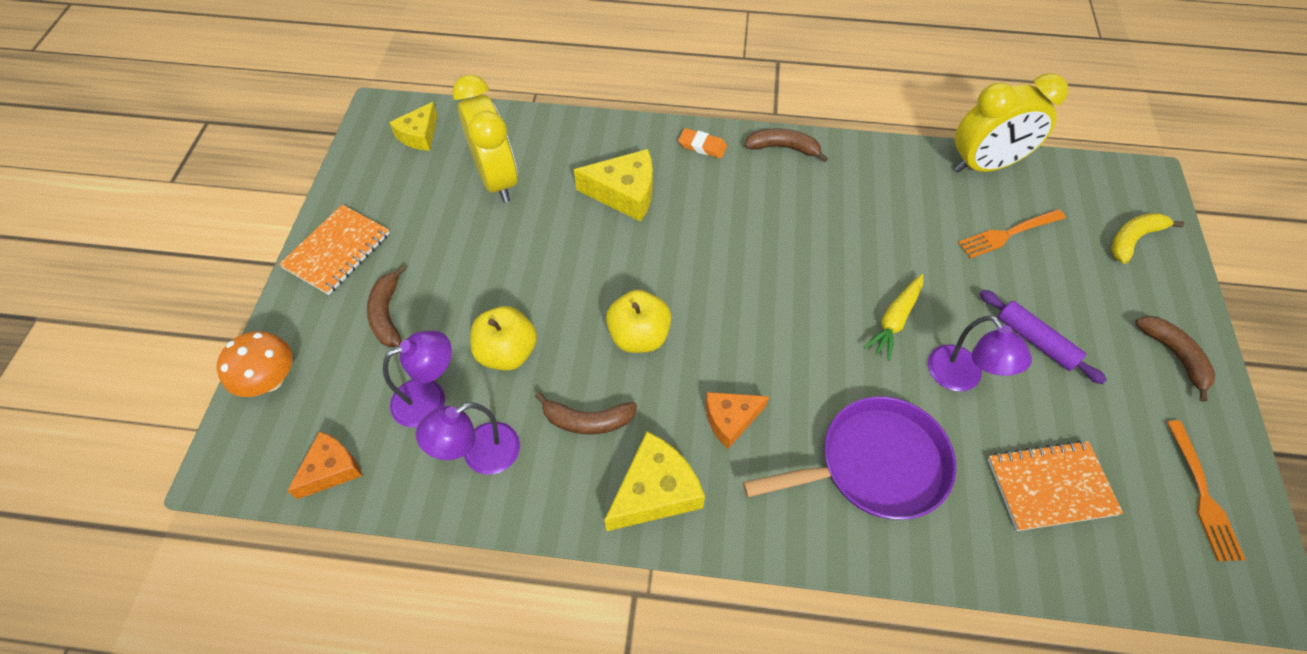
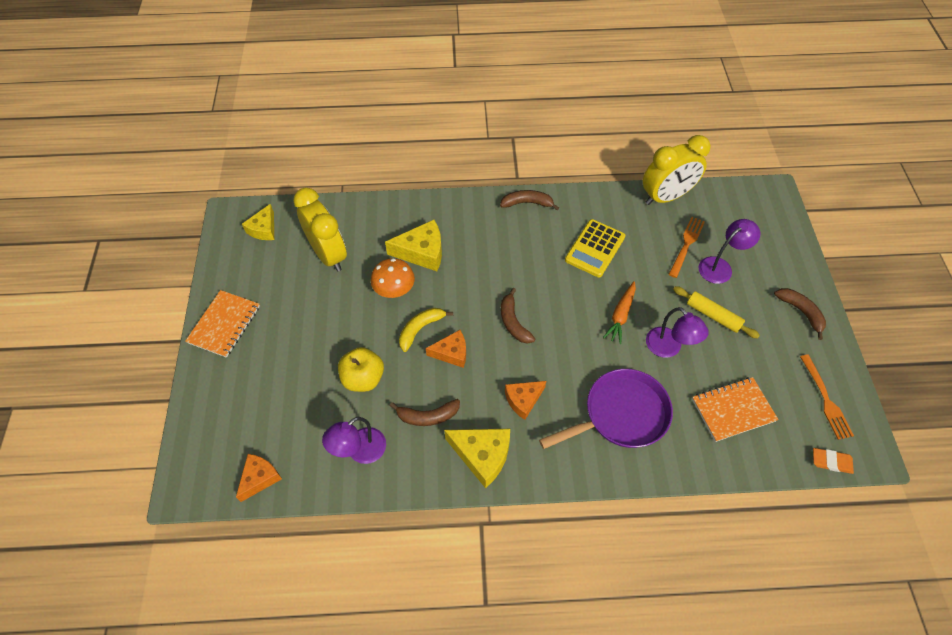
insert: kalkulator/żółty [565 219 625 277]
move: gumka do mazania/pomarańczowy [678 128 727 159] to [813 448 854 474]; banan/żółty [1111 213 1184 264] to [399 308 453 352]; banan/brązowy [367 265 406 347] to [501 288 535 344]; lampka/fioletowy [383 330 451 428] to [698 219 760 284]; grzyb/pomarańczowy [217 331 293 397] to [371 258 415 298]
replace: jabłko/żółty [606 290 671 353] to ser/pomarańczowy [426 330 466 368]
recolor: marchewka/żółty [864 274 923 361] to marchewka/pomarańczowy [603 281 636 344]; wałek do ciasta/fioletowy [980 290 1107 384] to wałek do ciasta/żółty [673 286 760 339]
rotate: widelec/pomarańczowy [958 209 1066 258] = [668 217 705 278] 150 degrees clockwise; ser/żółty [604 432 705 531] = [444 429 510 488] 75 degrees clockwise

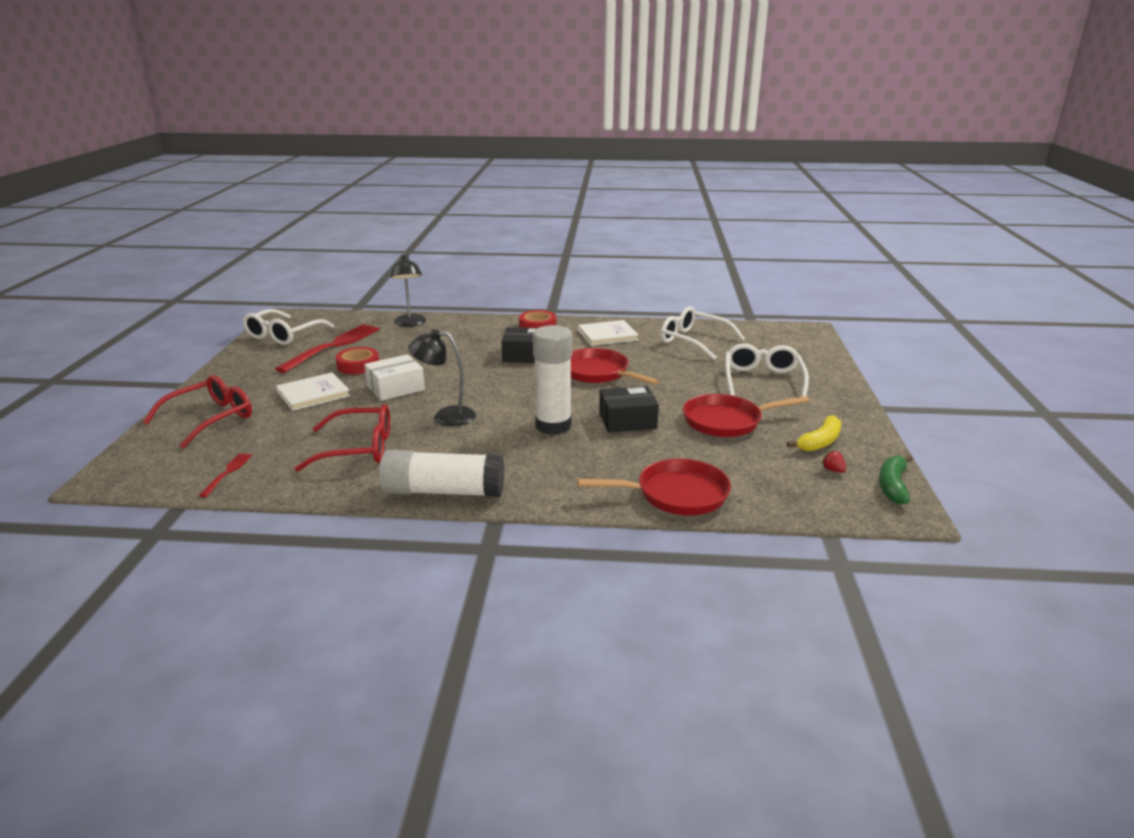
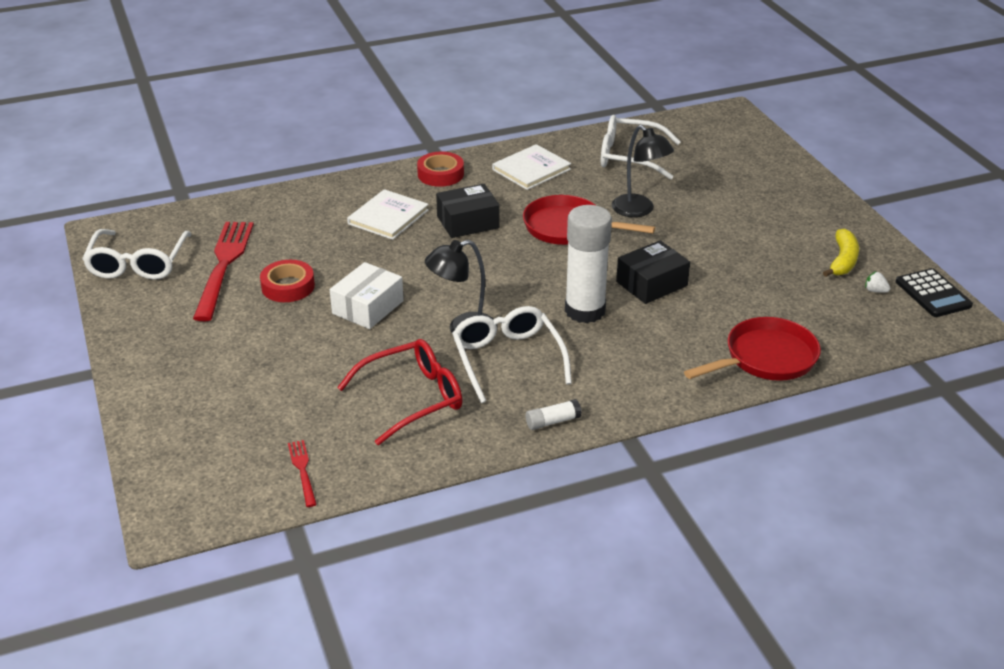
delete: okulary/czerwony [143 375 252 449]; patelnia/czerwony [683 394 809 437]
move: lampka/czarny [391 253 426 327] to [612 125 674 217]; okulary/biały [725 343 809 397] to [452 306 572 403]; książka/biały [276 372 350 411] to [347 189 429 240]
replace: banan/zielony [879 455 913 504] to kalkulator/czarny [896 268 973 317]
recolor: truskawka/czerwony [821 450 846 473] to truskawka/biały [865 271 890 293]
resize: klej w sztyfcie/biały [379 450 504 497] = [526 399 582 430] x0.42

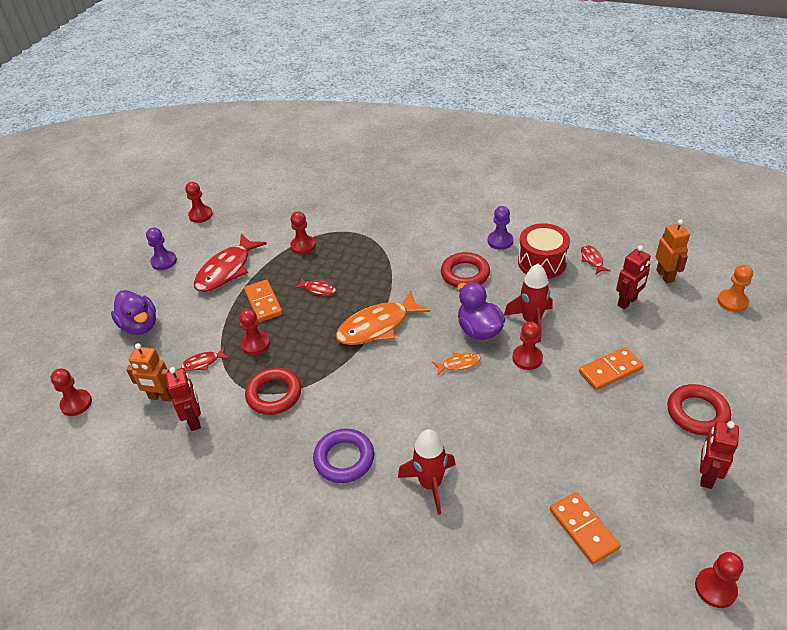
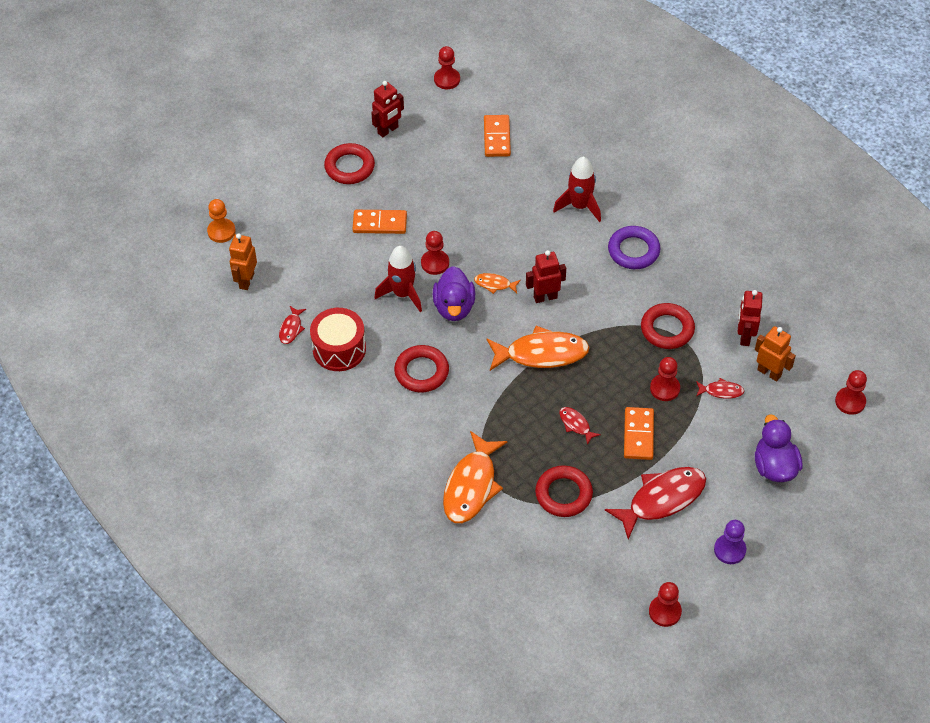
delete: pionek/fioletowy [488 206 513 250]
insert: ryba/pomarańczowy [443 431 507 523]
move: robot/czerwony [616 245 651 309] to [526 250 566 303]
replace: pionek/czerwony [290 211 316 254] to pierścień/czerwony [535 465 593 517]

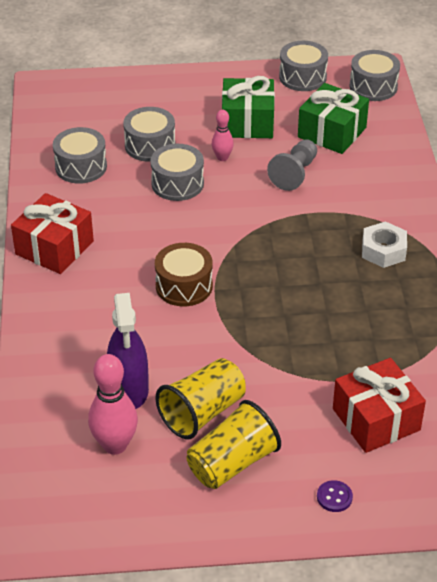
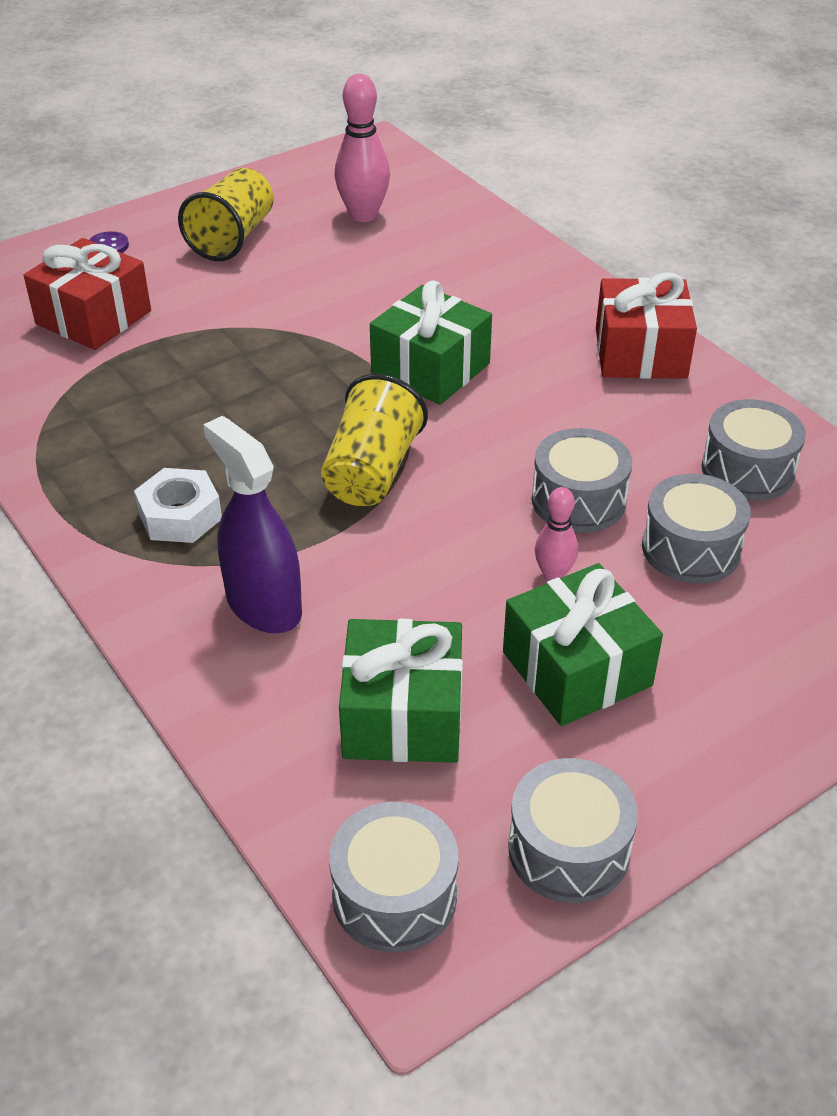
delete: pionek/szary [267 139 317 191]
move: spryskiwacz/fioletowy [107 293 149 409] to [203 416 302 633]; szklanka/żółty [155 358 246 439] to [321 374 428 506]
replace: bęben/brązowy [155 243 213 306] to prezent/zielony [370 281 492 405]

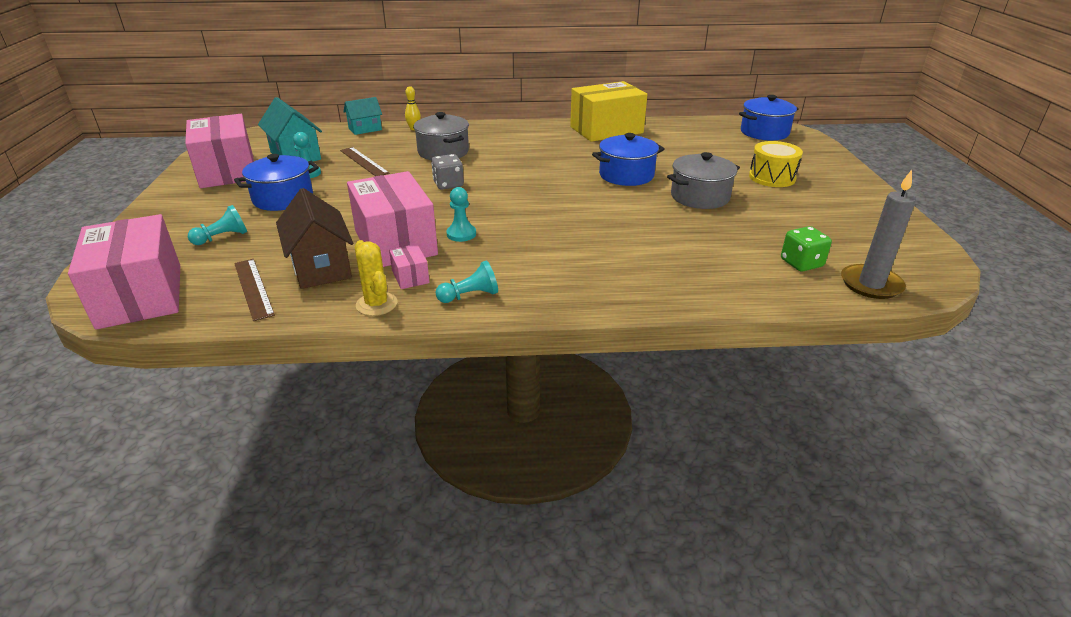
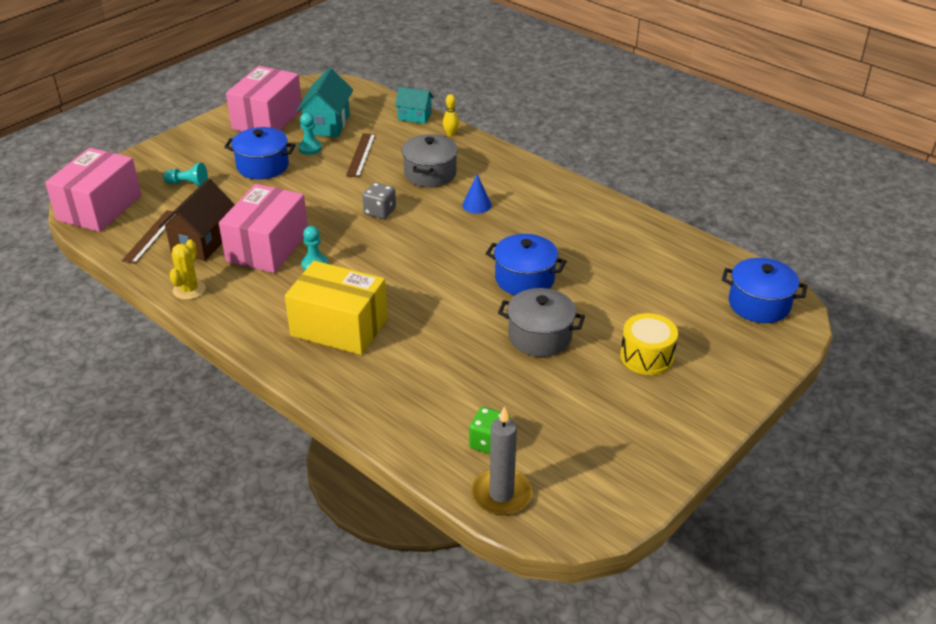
delete: pudełko/różowy [389 244 430 289]; pionek/turkusowy [435 260 498 303]
insert: stożek/niebieski [462 174 492 214]
move: pudełko/żółty [570 81 647 142] to [285 261 388 355]

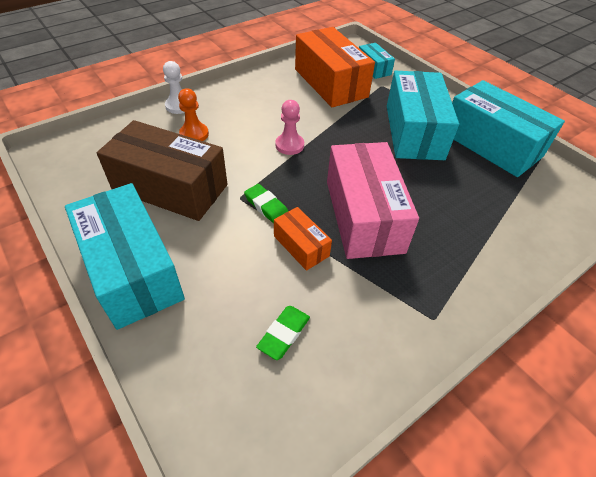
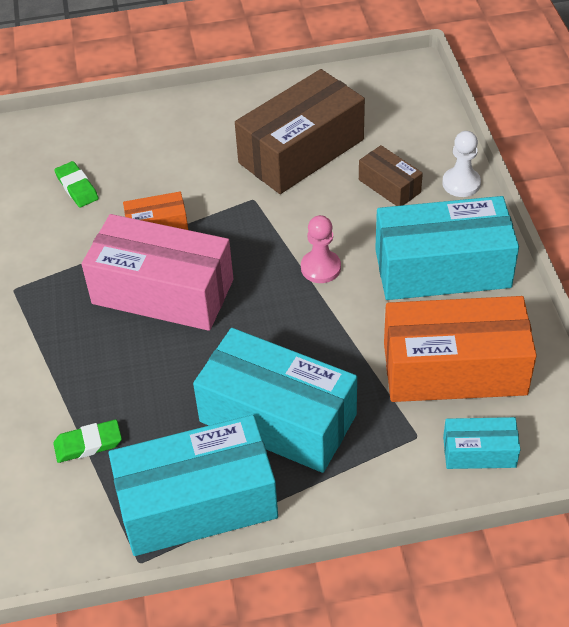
move: pudełko/turkusowy [65 183 185 330] to [375 196 519 300]; gumka do mazania/zielony [244 184 288 224] to [53 419 122 463]
replace: pionek/pomarańczowy [178 88 209 141] to pudełko/brązowy [359 145 423 206]

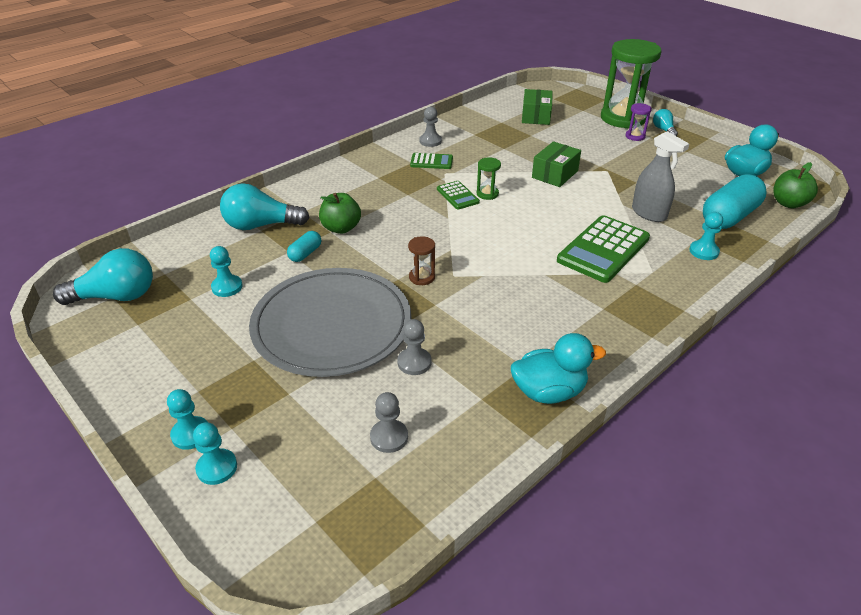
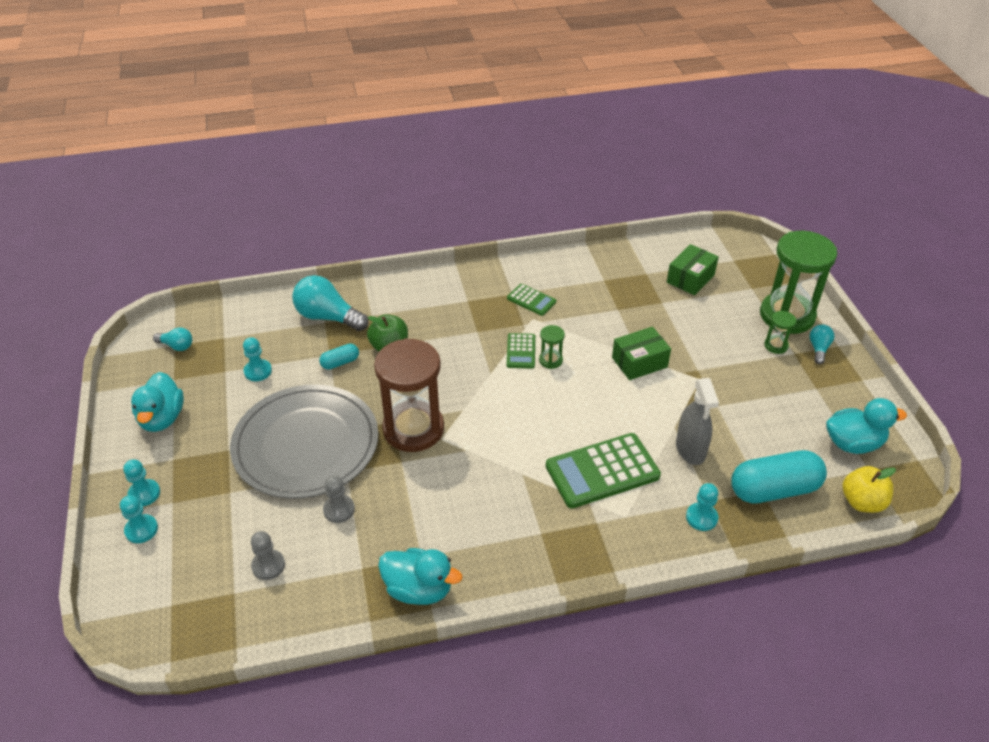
delete: pionek/szary [420 107 442 147]
insert: kaczka/turkusowy [131 372 184 432]
recolor: klepsydra/fioletowy [626 103 652 141] to klepsydra/zielony [764 311 796 354]; jabłko/zielony [773 162 818 208] to jabłko/żółty [843 466 896 513]
resize: klepsydra/brązowy [408 236 435 285] = [374 338 444 452] x2.40; żarówka/turkusowy [53 248 153 305] = [153 327 192 351] x0.52

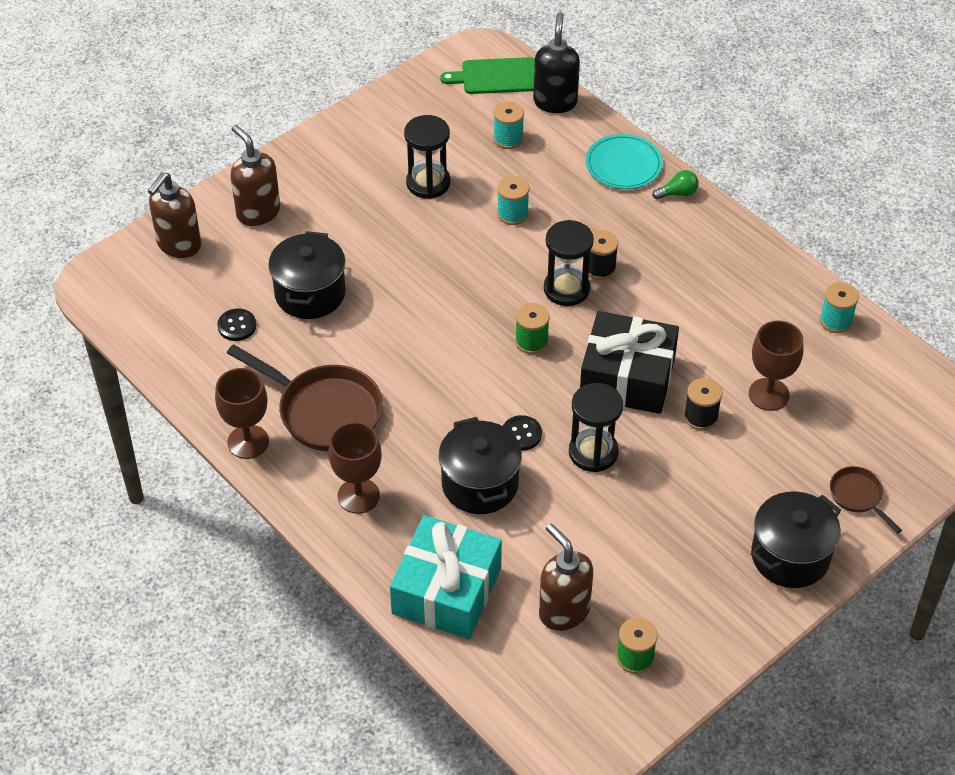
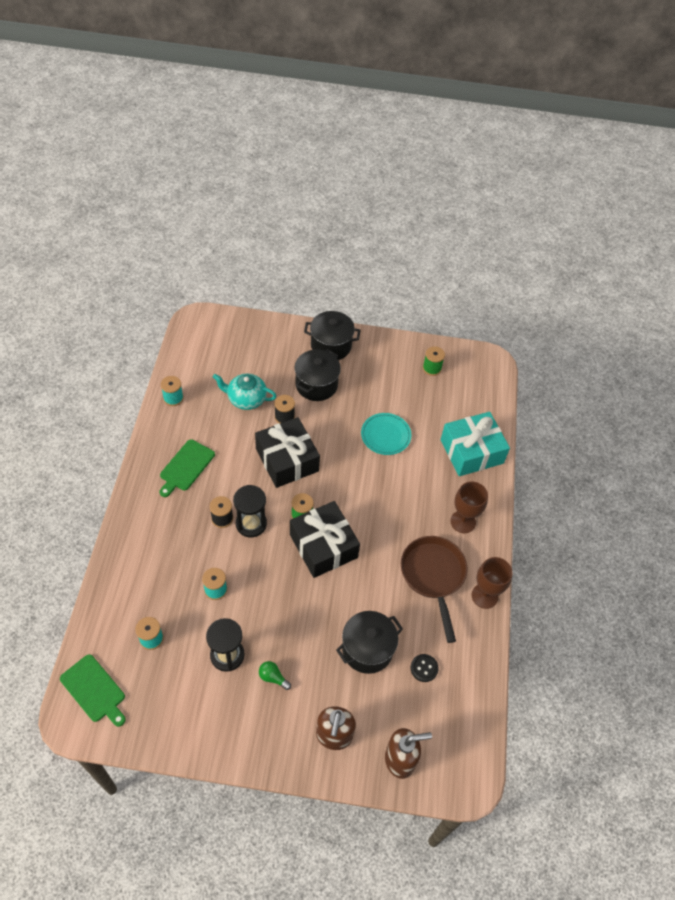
delete: dozownik mydła/czarny [533 12 580 113]; klepsydra/czarny [569 383 623 472]; guzik/czarny [503 415 542 451]; patelnia/brązowy [830 466 902 534]; dozownik mydła/brązowy [539 524 593 631]
insert: deska do krojenia/zielony [160 439 215 497]; prezent/czarny [290 501 360 578]
move: talerz/turkusowy [586 134 663 189] to [361 413 412 455]; żarówka/zielony [652 170 699 200] to [259 661 291 690]; garnek/czarny [439 417 522 514] to [294 349 341 401]
replace: kielich/brązowy [749 320 804 411] to imbryk/turkusowy [213 374 277 410]

